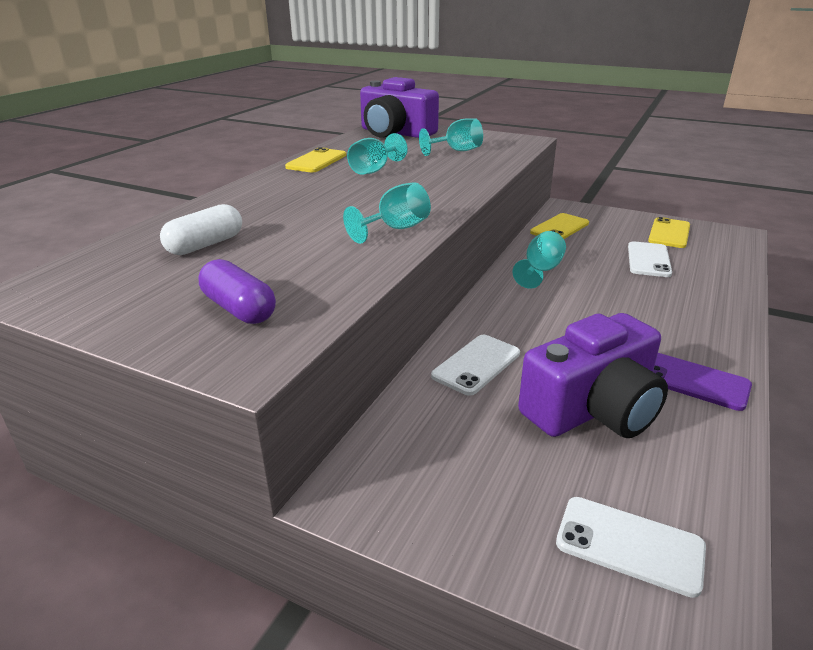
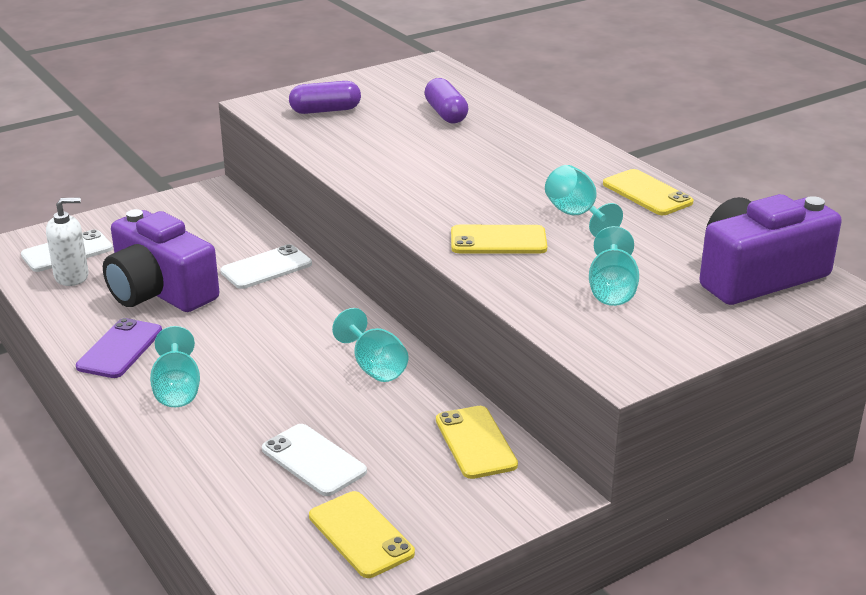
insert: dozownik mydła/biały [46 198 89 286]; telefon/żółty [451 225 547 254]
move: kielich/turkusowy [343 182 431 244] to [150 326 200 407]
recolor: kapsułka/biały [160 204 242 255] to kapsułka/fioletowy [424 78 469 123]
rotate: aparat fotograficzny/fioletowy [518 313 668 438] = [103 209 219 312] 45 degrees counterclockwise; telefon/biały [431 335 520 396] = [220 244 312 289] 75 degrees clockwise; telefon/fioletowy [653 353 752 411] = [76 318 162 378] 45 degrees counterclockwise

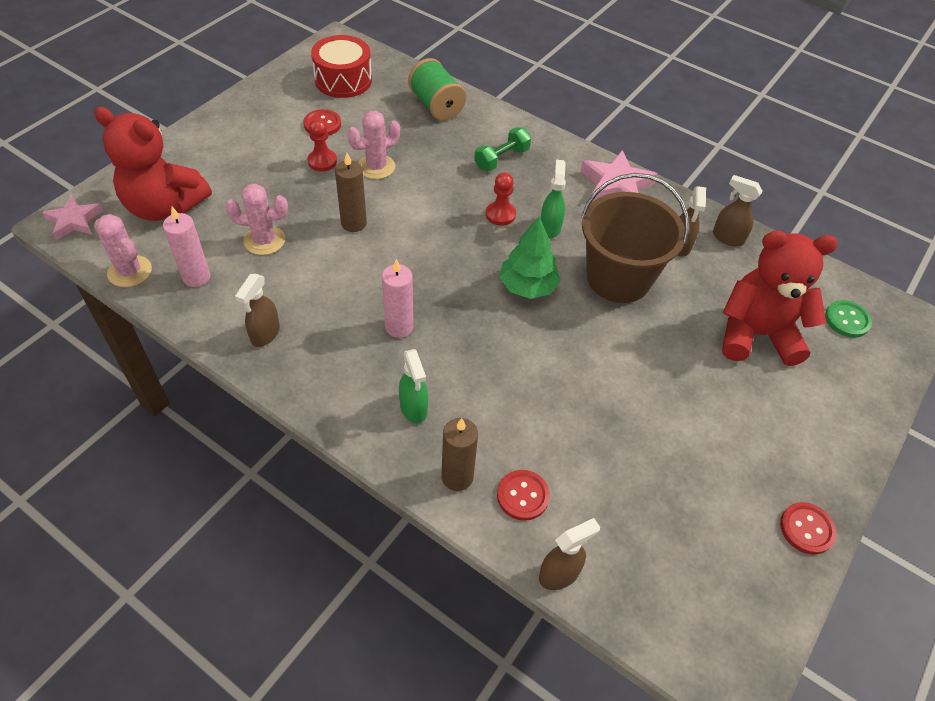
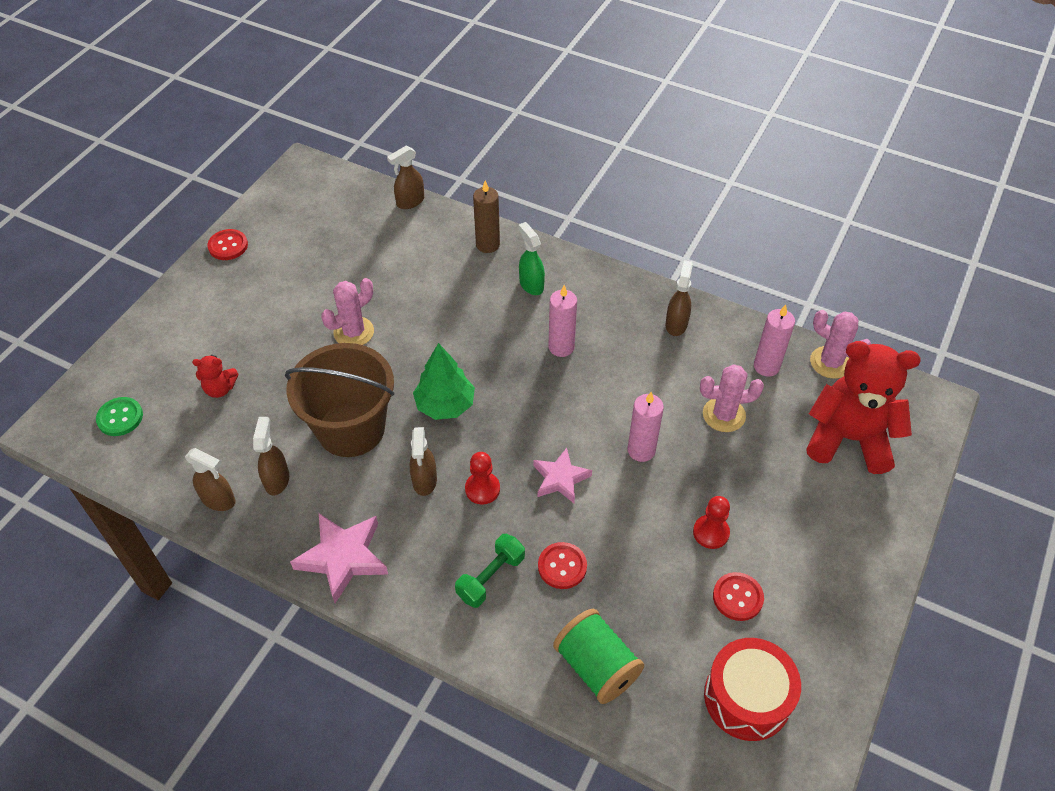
move: kaktus/różowy [347 111 400 179] to [321 278 374 345]; gwiazda/różowy [42 195 103 240] to [533 448 592 503]; guzik/czerwony [497 470 550 521] to [538 542 587 589]
recolor: świeca/brązowy [335 153 367 232] to świeca/różowy [628 392 664 462]; spryskiwacz/zielony [541 160 566 238] to spryskiwacz/brązowy [410 427 437 496]
resize: miś/czerwony [722 230 838 366] = [192 355 238 398] x0.44

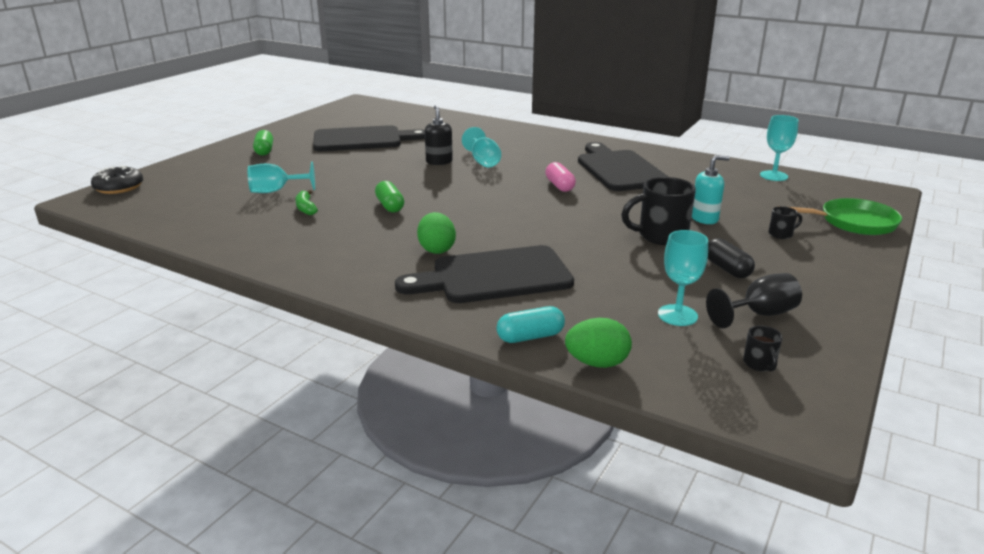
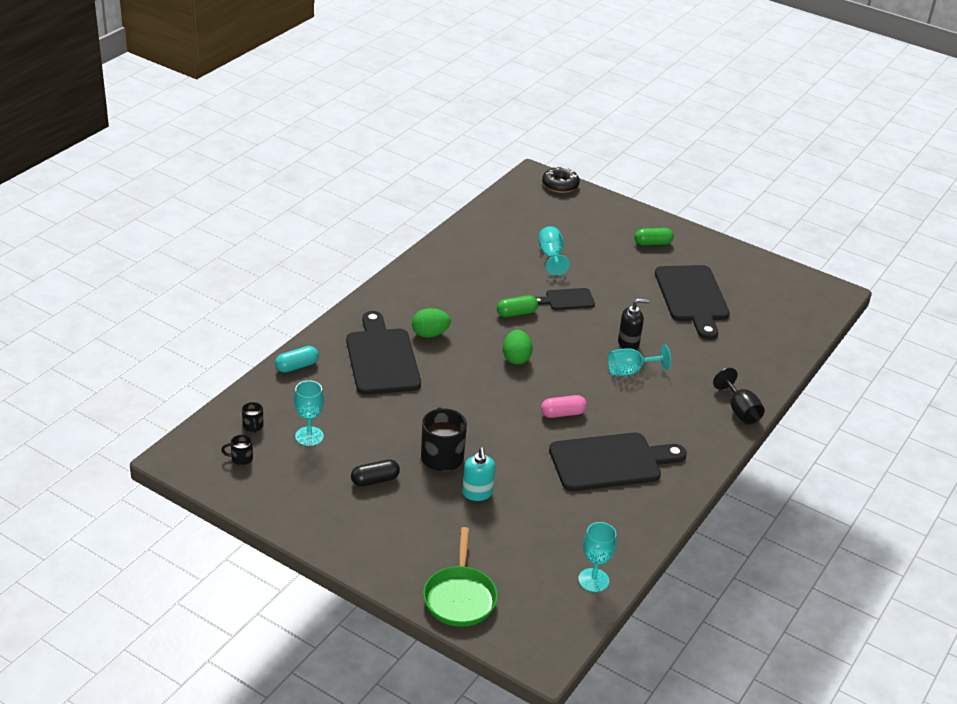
delete: banan/zielony [296 190 318 215]
insert: deska do krojenia/czarny [535 288 595 310]
move: kubek/czarny [768 206 802 239] to [242 402 264 433]; kielich/czarny [706 273 802 328] to [713 368 765 424]; jajko/zielony [565 318 632 368] to [503 330 532 364]
rotate: kapsułka/turkusowy [497 306 565 343] = [275 346 319 373] 75 degrees clockwise

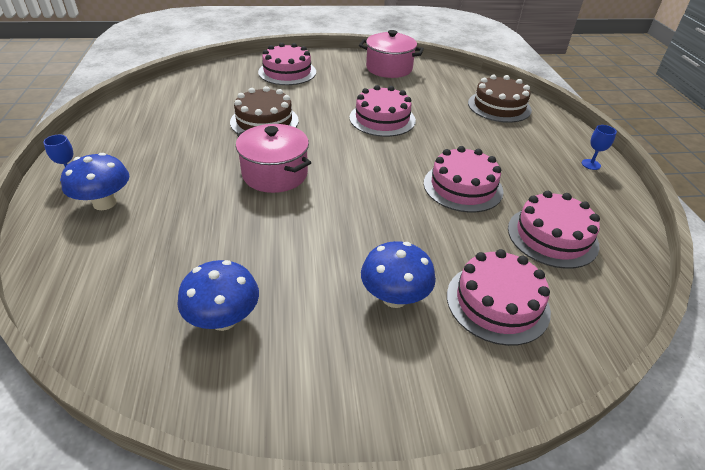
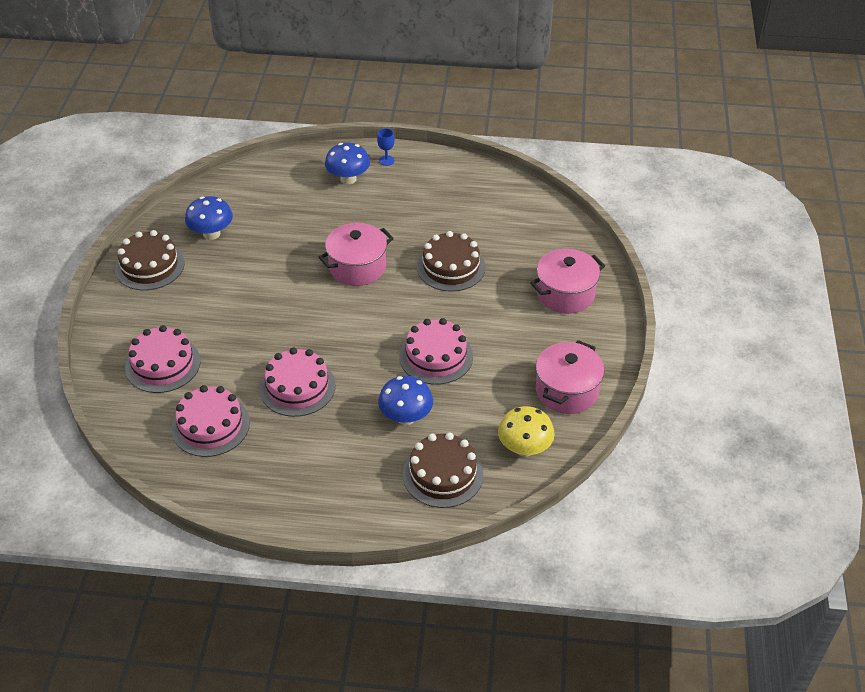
delete: kielich/niebieski [582 125 617 170]
insert: tort/brązowy [115 230 185 290]; grzyb/żółty [498 406 555 457]
move: grzyb/niebieski [361 241 436 308] to [378 376 433 425]
replace: tort/różowy [258 43 316 85] to garnek/różowy [530 249 605 314]

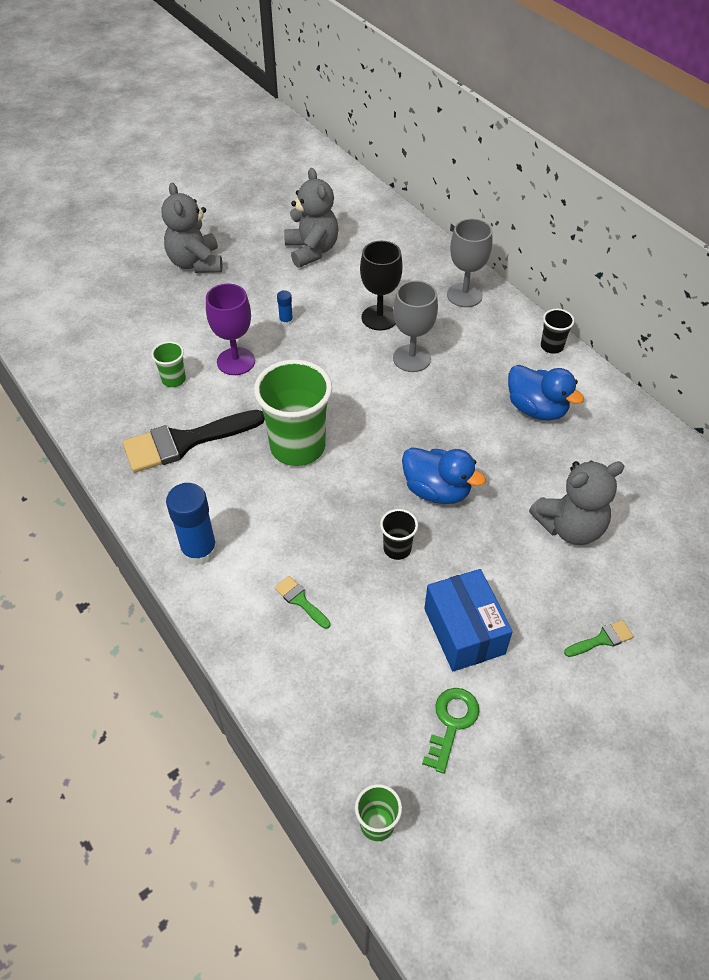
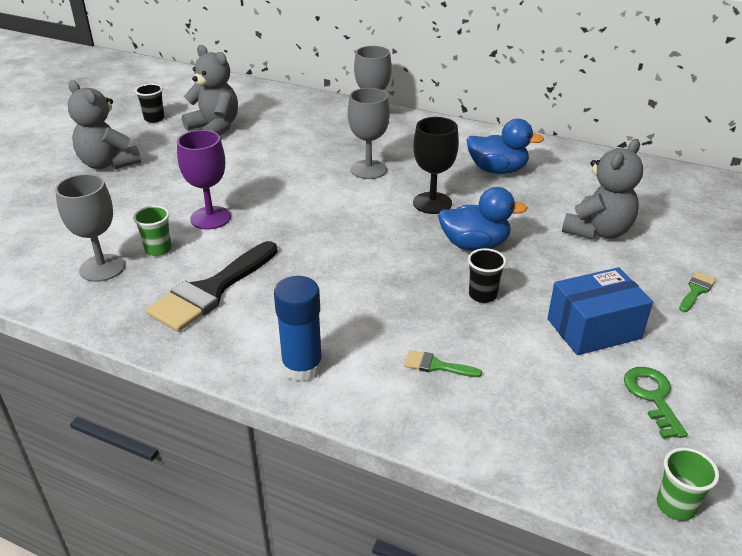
delete: klej w sztyfcie/niebieski [277 290 293 326]; szklanka/zielony [254 359 332 466]
insert: kielich/szary [55 174 125 282]
move: kielich/czarny [360 241 403 331] to [413 117 459 214]; szklanka/czarny [541 309 575 354] to [135 84 165 123]
rotate: pudełko/niebieski [424 569 513 671] = [547 267 653 355] 60 degrees counterclockwise

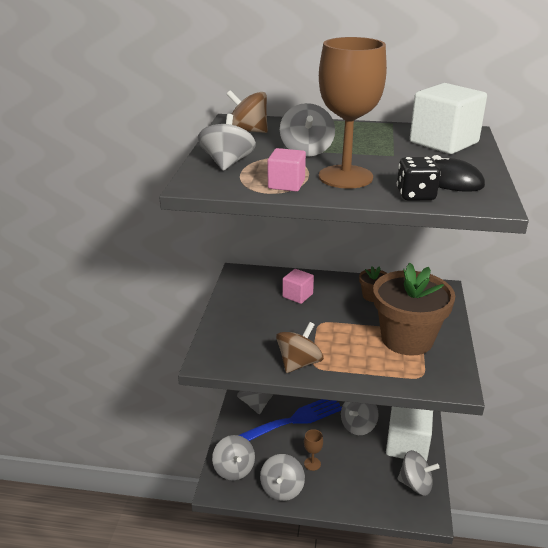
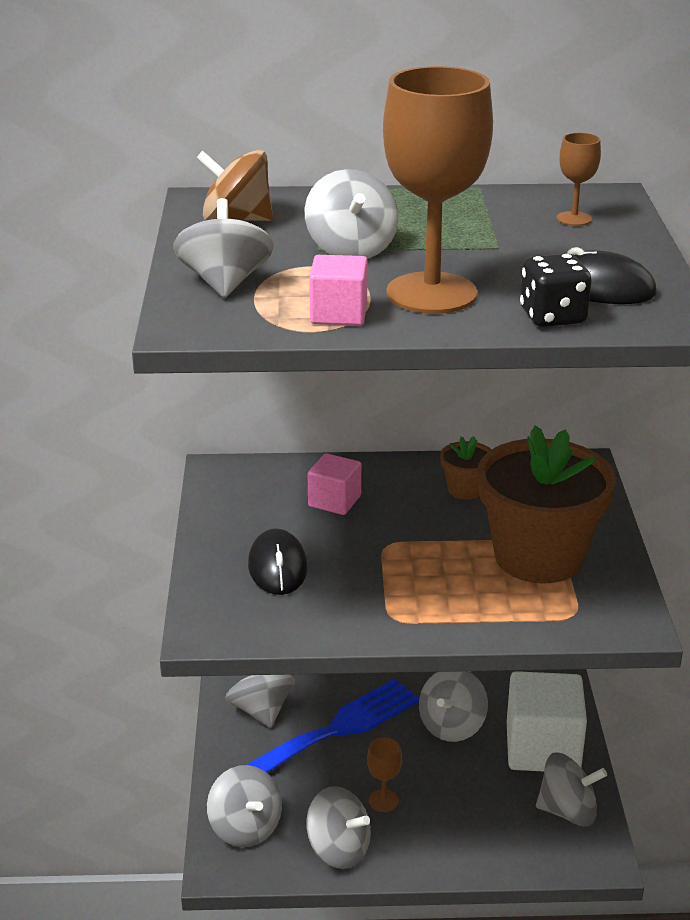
delete: bączek/brązowy [276 322 324 373]
insert: myszka/czarny [248 529 308 595]
replace: sześcian/biały [410 83 487 154] to kielich/brązowy [557 133 601 226]
rotate: bączek/szary [260 454 305 501] = [306 786 371 869] 60 degrees counterclockwise

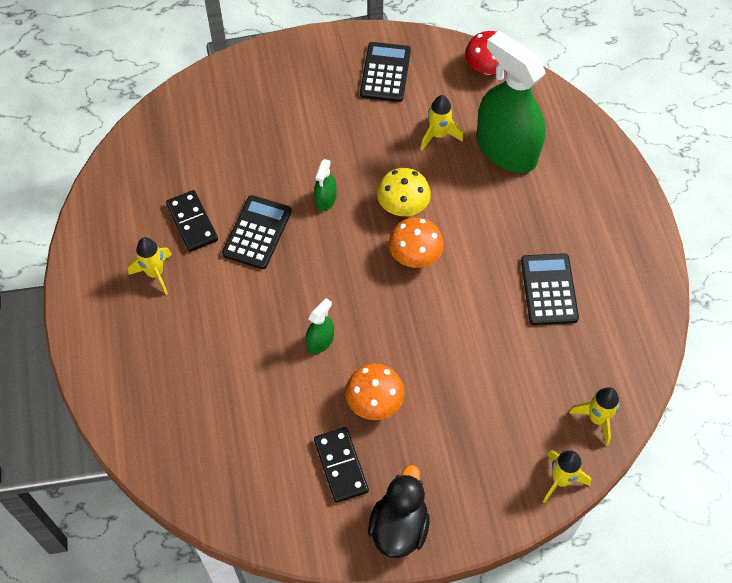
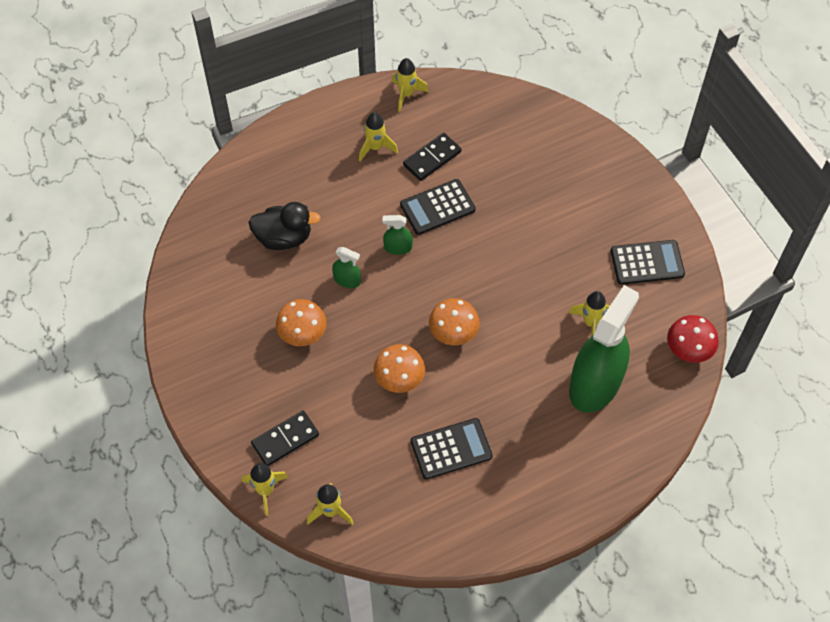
delete: grzyb/żółty [377 168 431 216]
insert: rakieta/żółty [392 58 429 112]; grzyb/pomarańczowy [374 344 425 393]
move: spryskiwacz/zielony [314 159 336 211] to [382 215 413 255]; kostka domina/czarny [314 427 369 503] to [251 411 319 466]; kaczka/czarny [368 465 430 558] to [248 202 321 250]
rotate: kalkulator/czarny [222 195 292 269] = [400 179 476 235] 150 degrees clockwise

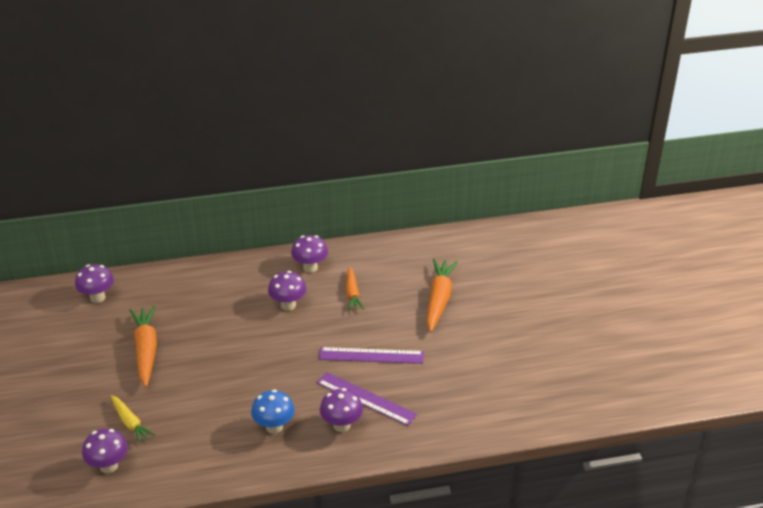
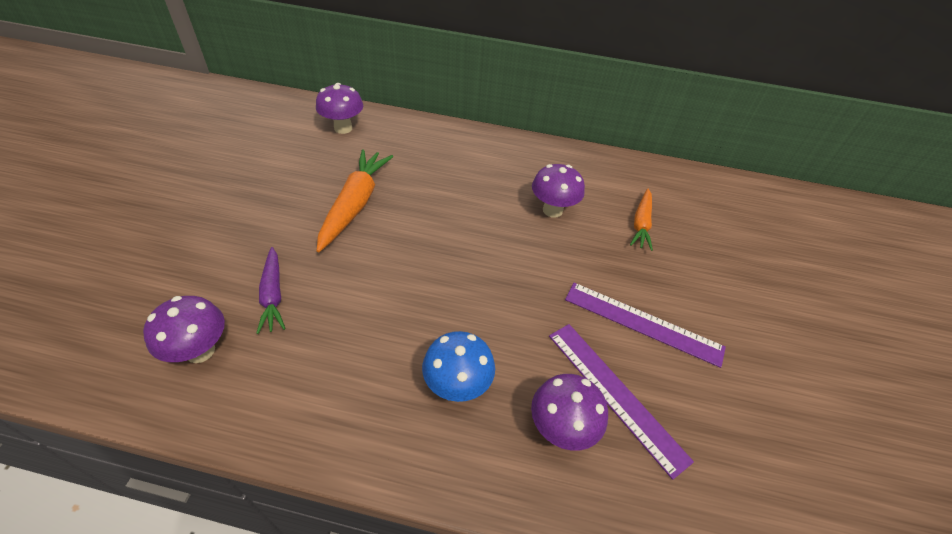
delete: grzyb/fioletowy [291 235 328 273]; marchewka/pomarańczowy [427 258 458 332]
recolor: marchewka/żółty [111 395 155 444] to marchewka/fioletowy [256 247 286 334]

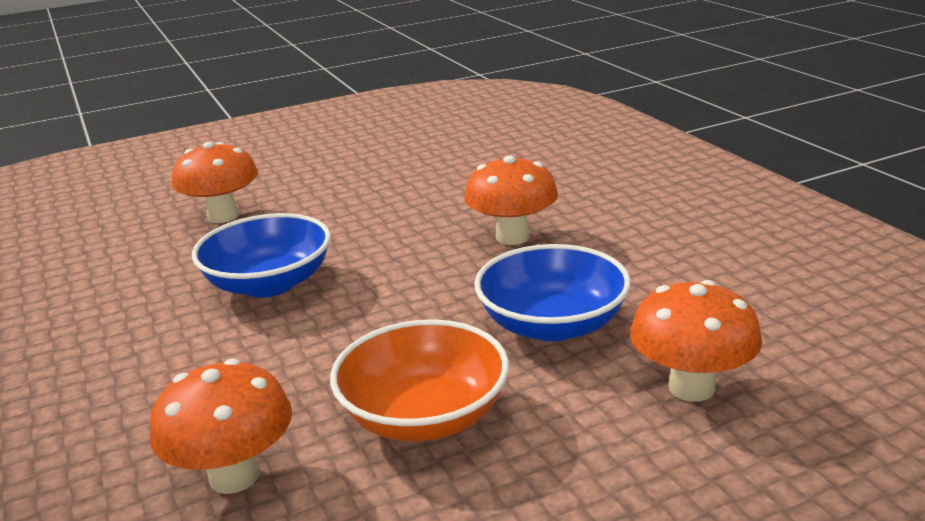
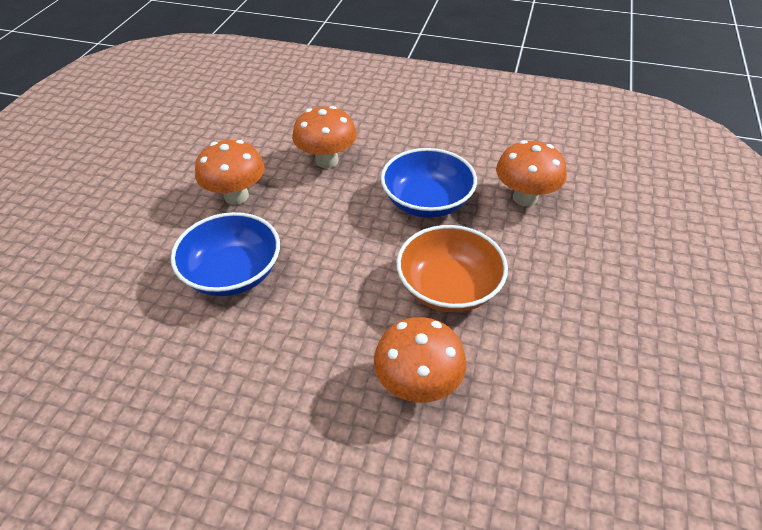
move: grzyb/pomarańczowy [172 142 258 223] to [195 140 265 205]

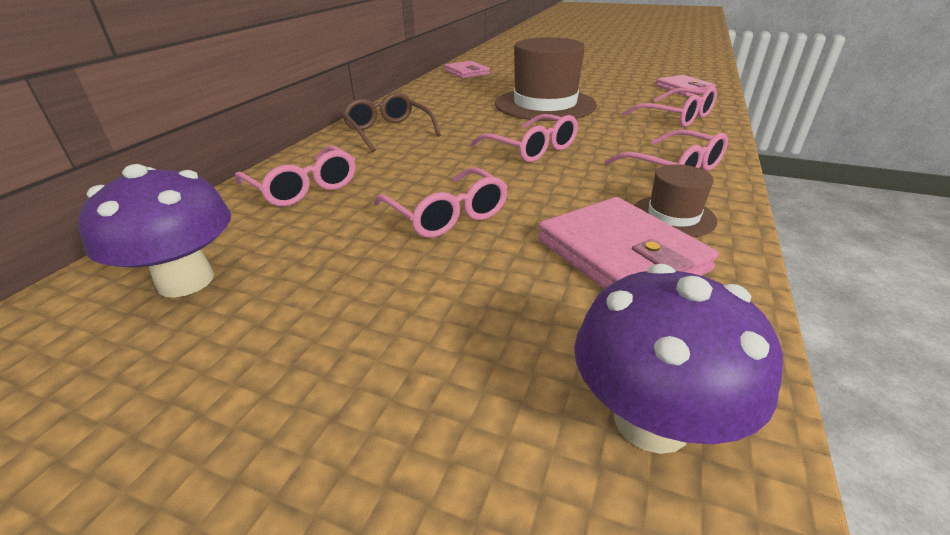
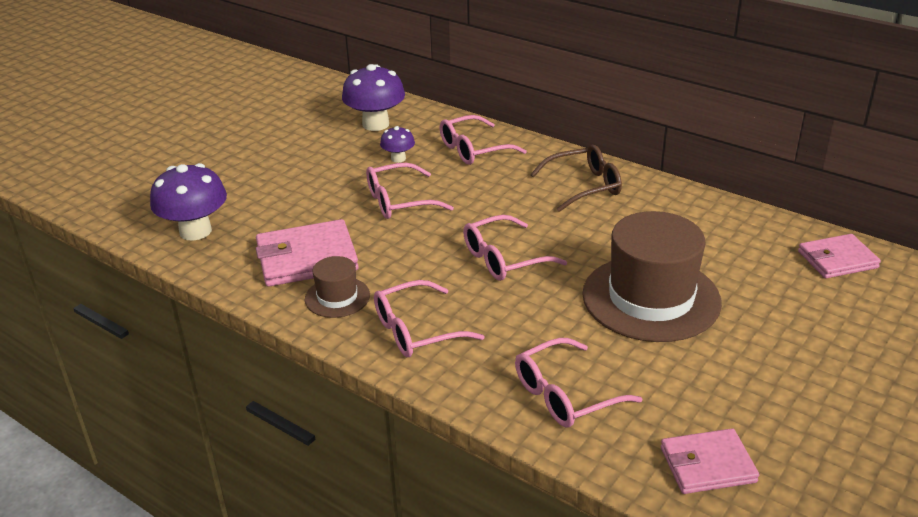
insert: grzyb/fioletowy [380 126 415 163]

